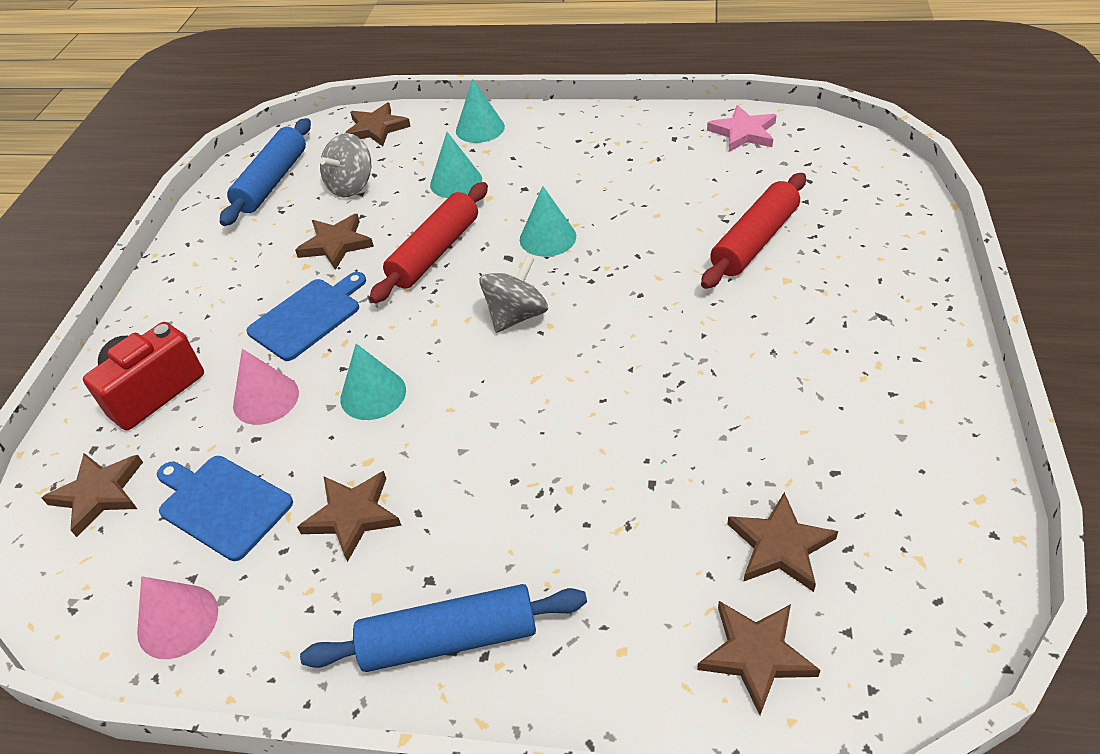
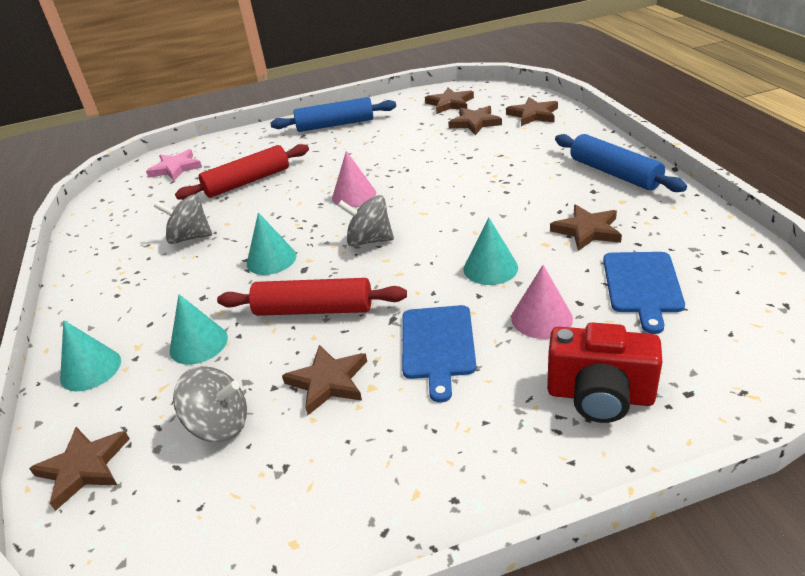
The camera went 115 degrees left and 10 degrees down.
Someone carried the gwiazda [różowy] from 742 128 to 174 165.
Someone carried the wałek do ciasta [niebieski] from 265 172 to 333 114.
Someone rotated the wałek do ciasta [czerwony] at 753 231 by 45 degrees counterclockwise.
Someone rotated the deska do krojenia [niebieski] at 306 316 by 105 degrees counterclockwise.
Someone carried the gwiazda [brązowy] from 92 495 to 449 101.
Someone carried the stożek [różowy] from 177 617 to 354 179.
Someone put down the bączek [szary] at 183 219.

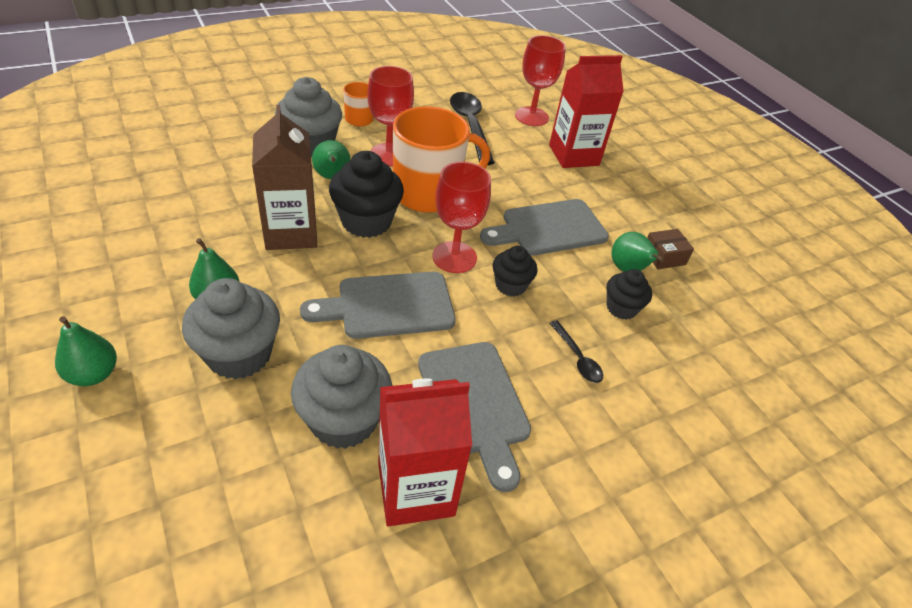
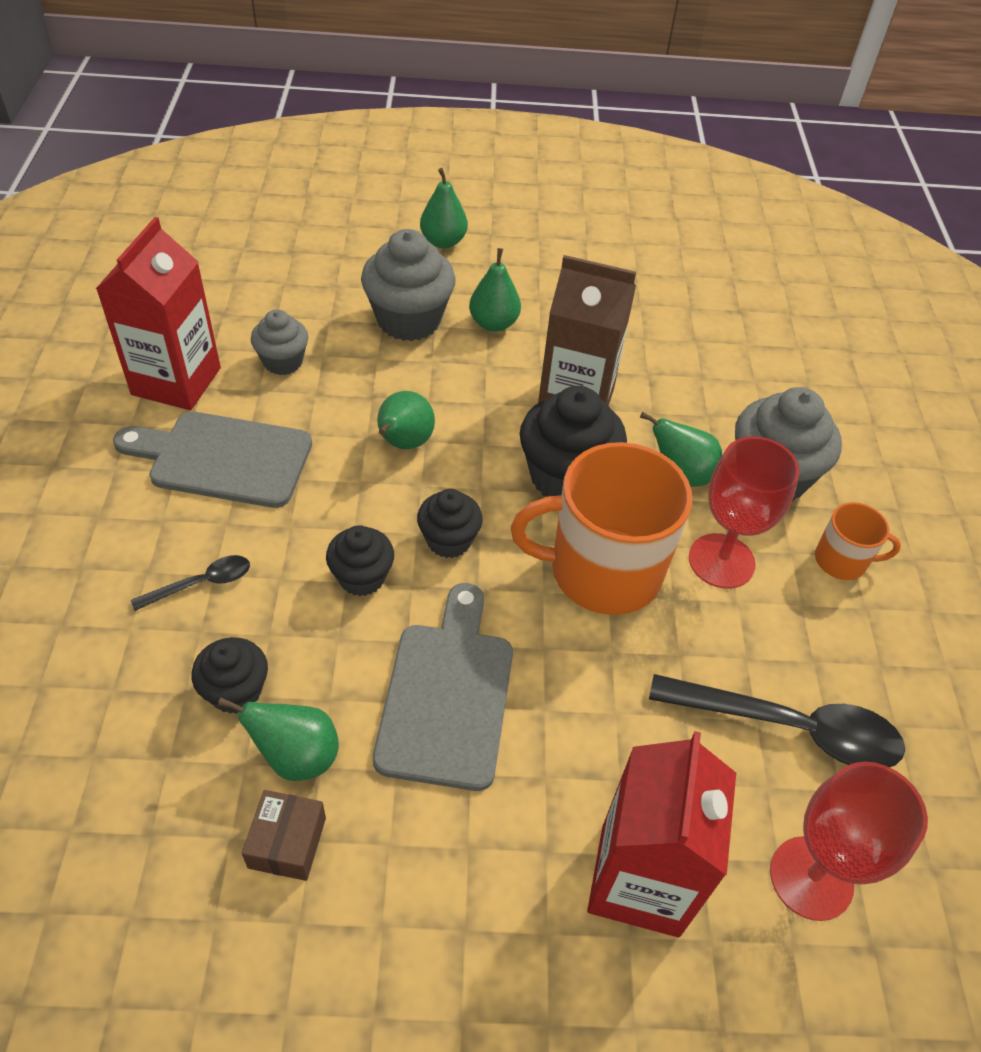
The camera went 120 degrees right and 5 degrees up.
Someone rotated the kubek [pomarańczowy] at 441 159 by 75 degrees clockwise.
Someone swapped the kielich [czerwony] at 462 217 for the muffinka [czarny] at 450 523.
Someone swapped the deska do krojenia [szary] at 378 305 for the gruszka [zielony] at 406 420.
Someone rotated the łyżka [czarny] at 576 351 by 150 degrees clockwise.
Someone scaled the muffinka [szary] at 342 397 by 0.58.

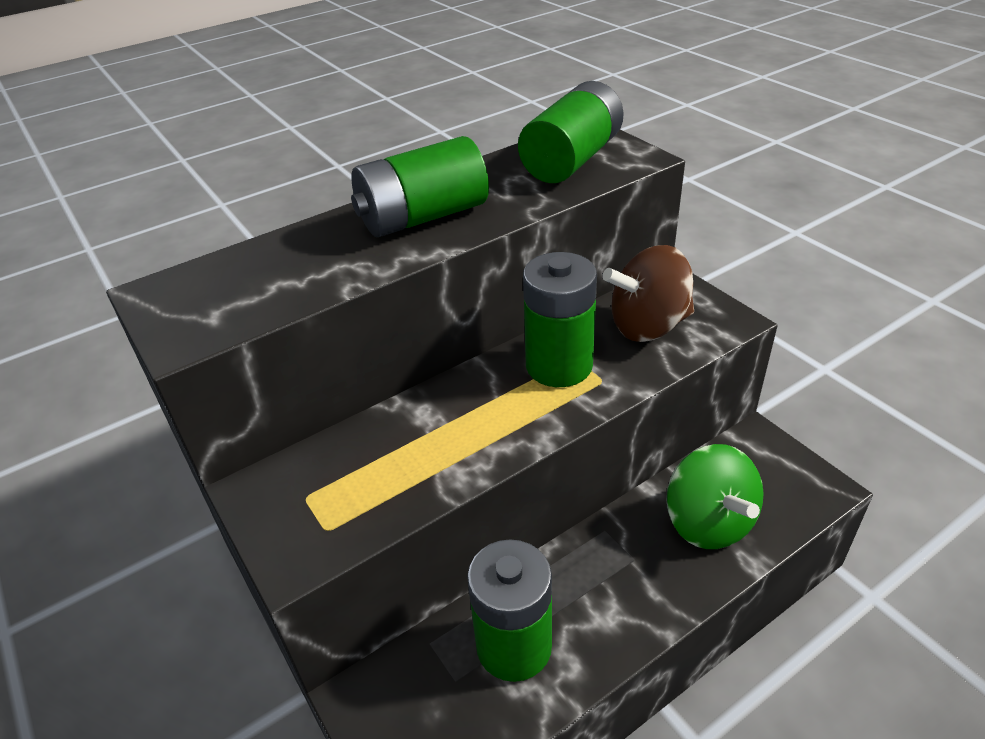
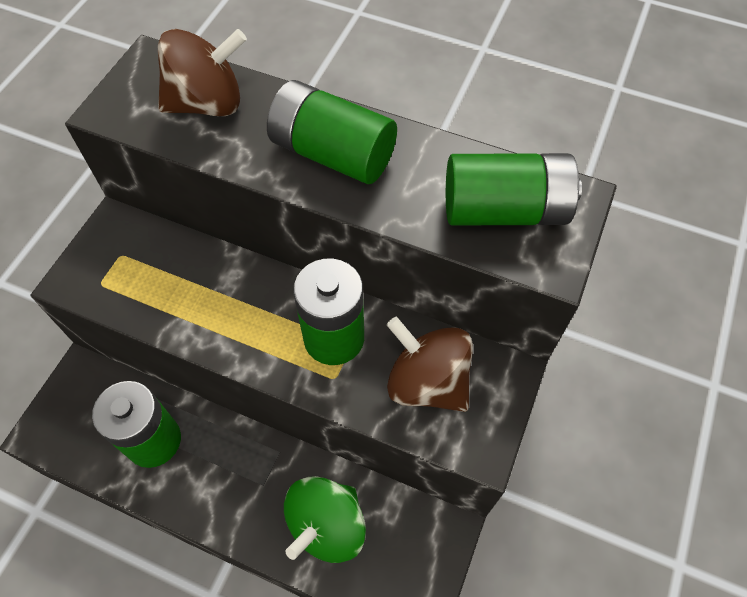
The camera went 55 degrees right and 20 degrees up.
Someone put down the bączek [brązowy] at 202 72.

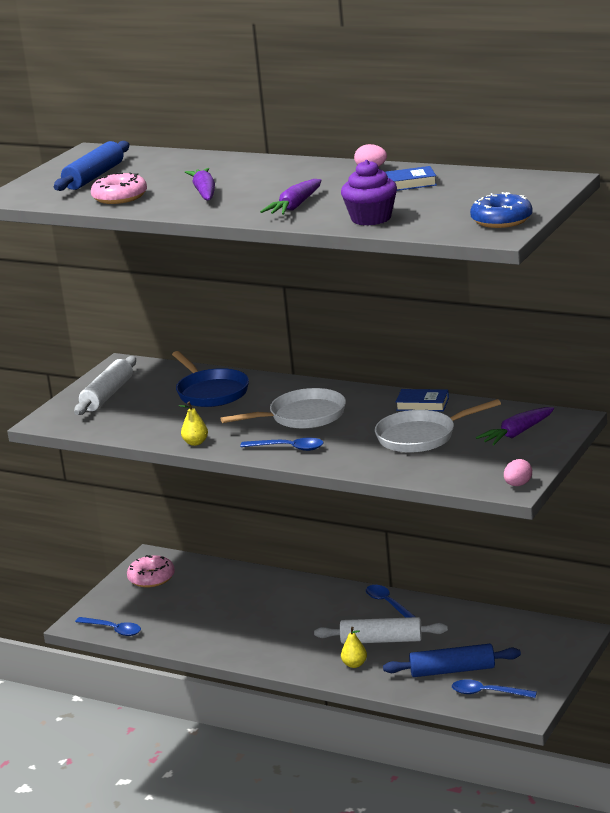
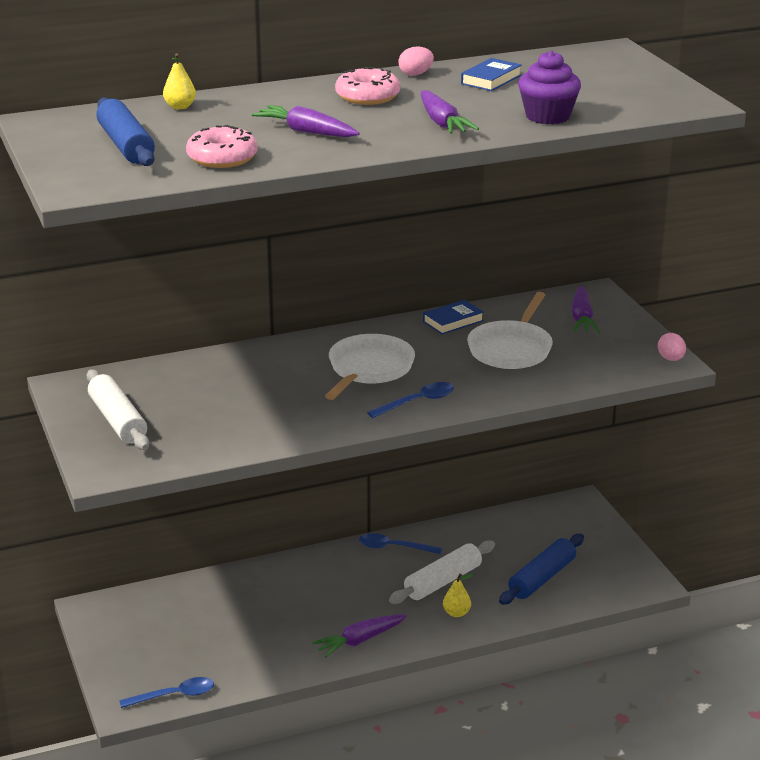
The camera went 50 degrees left and 5 degrees up.
Someone took away the donut [niebieski] at 501 210.
Someone took away the patelnia [niebieski] at 210 379.
Someone carried the gruszka [żółty] from 193 424 to 179 81.
Someone carried the donut [różowy] from 151 571 to 367 86.
Someone took away the łyżka [niebieski] at 494 689.
Someone put down the marchewka [fioletowy] at 359 636.

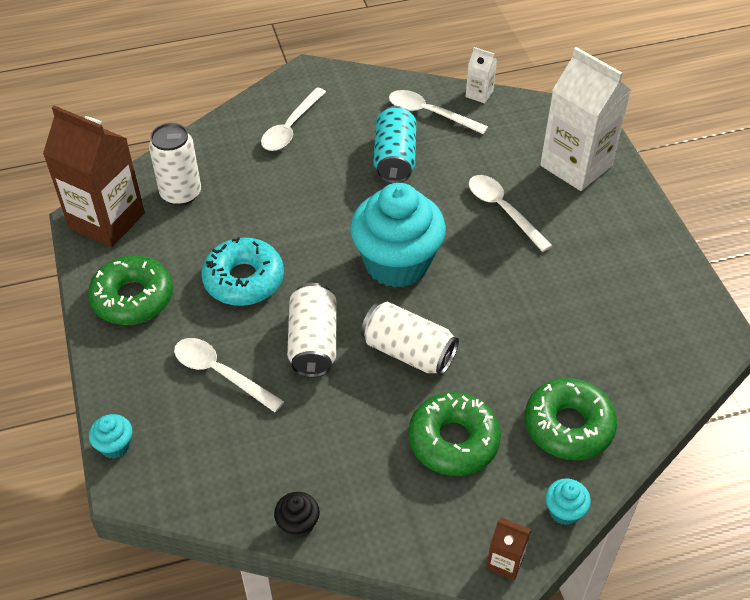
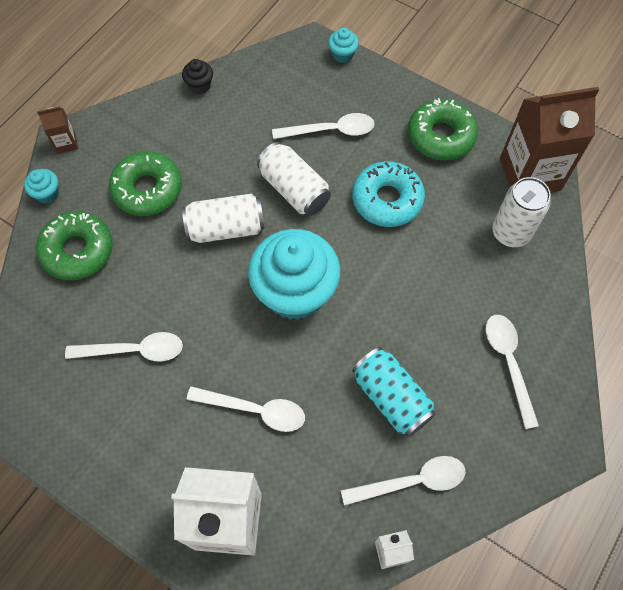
The camera went 140 degrees right and 15 degrees up.
Someone put down the łyżka [biały] at 124 347.

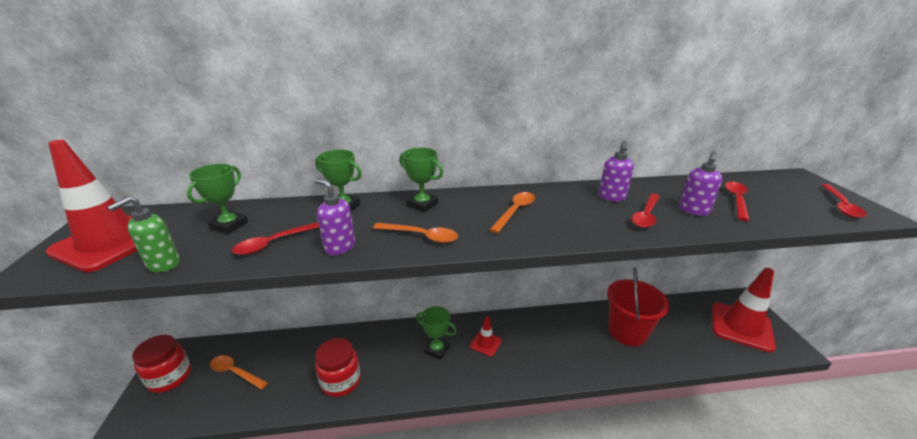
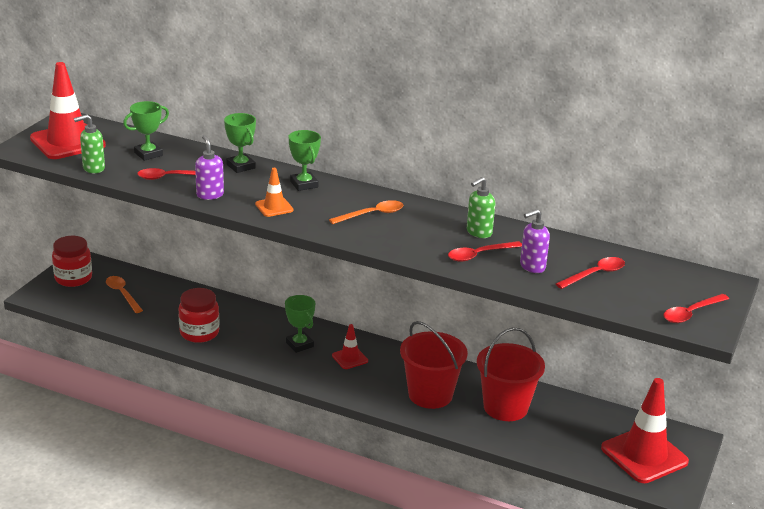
The camera went 30 degrees right and 0 degrees up.
Someone repainted the dozownik mydła [fioletowy] at 616 171, which became the dozownik mydła [zielony] at 481 207.
Someone swapped the łyżka [pomarańczowy] at 415 233 for the pachołek [pomarańczowy] at 274 192.
Someone put down the wiadro [czerwony] at 434 365.

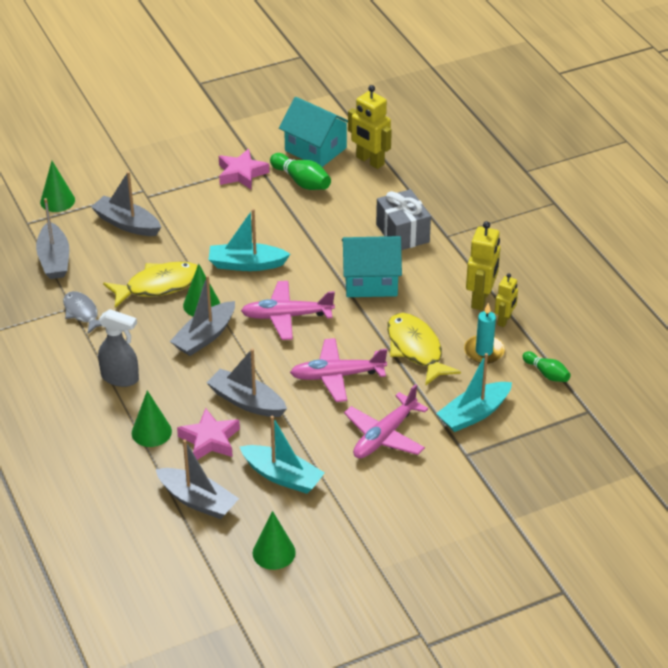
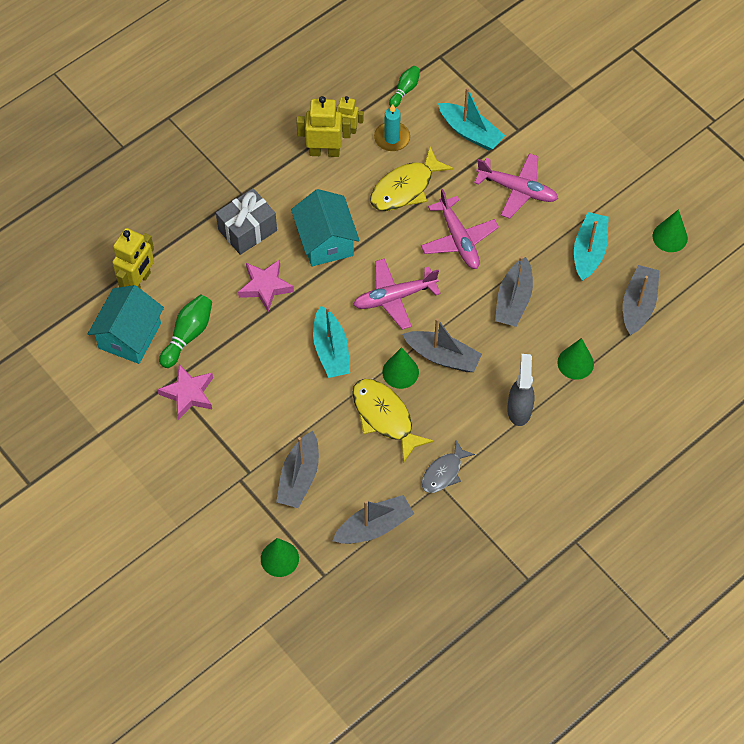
The camera went 105 degrees left and 20 degrees up.
Someone rotated the samolot [różowy] at 288 310 by 90 degrees clockwise.
Someone carried the gwiazda [różowy] from 208 434 to 266 285.

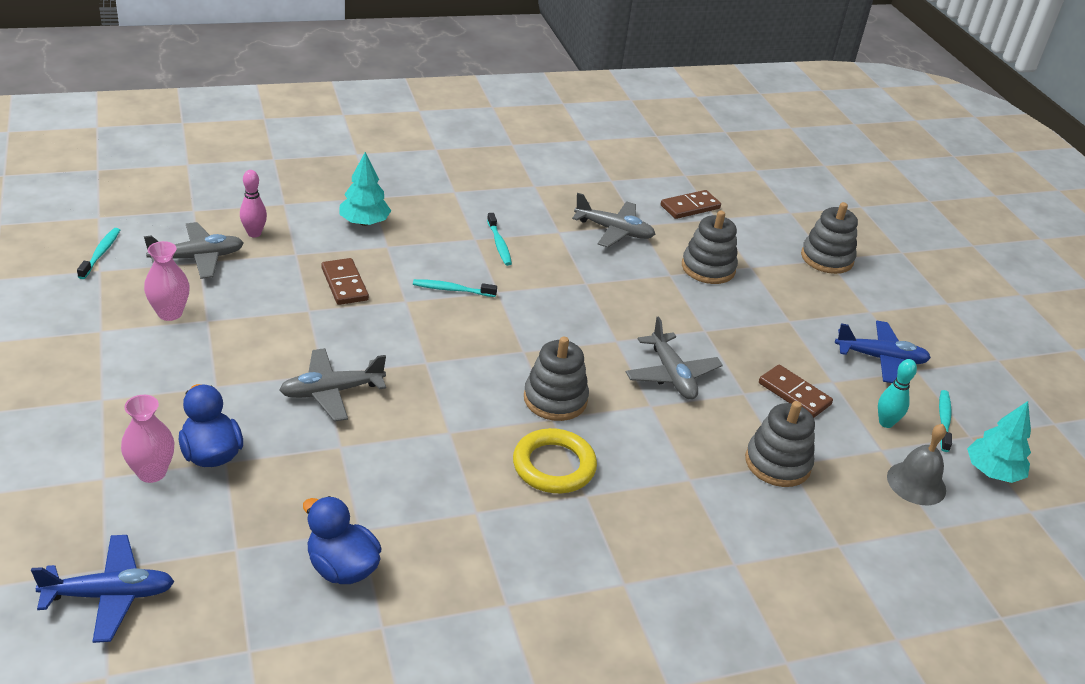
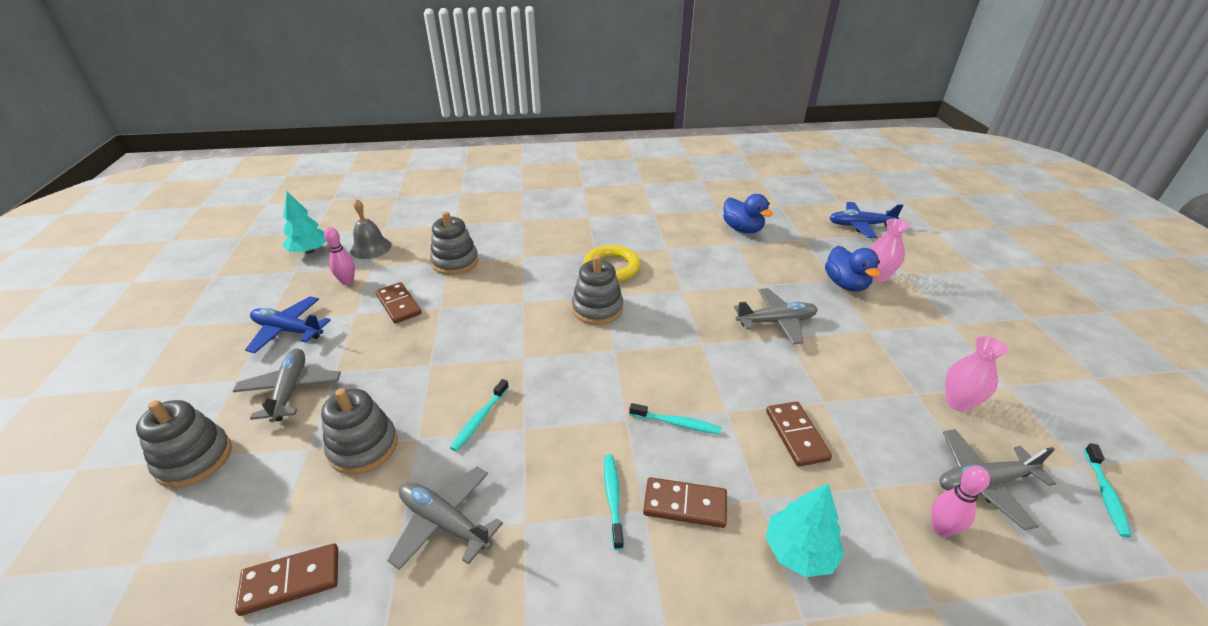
The camera went 165 degrees left and 0 degrees up.
Someone carried the samolot [szary] from 674 358 to 287 385.
Someone repainted the kręgiel [turkusowy] at 897 393, which became the kręgiel [różowy] at 339 256.
Someone carried the szczoteczka do zębów [turkusowy] from 945 421 to 479 415.
Someone put down the kostka domina [brązowy] at 685 502.

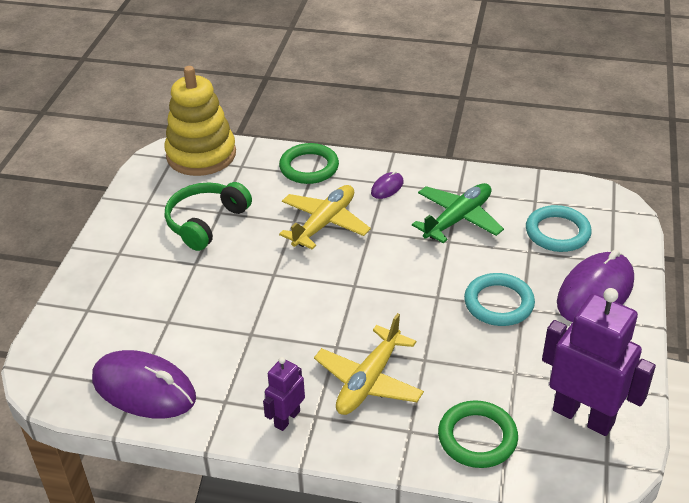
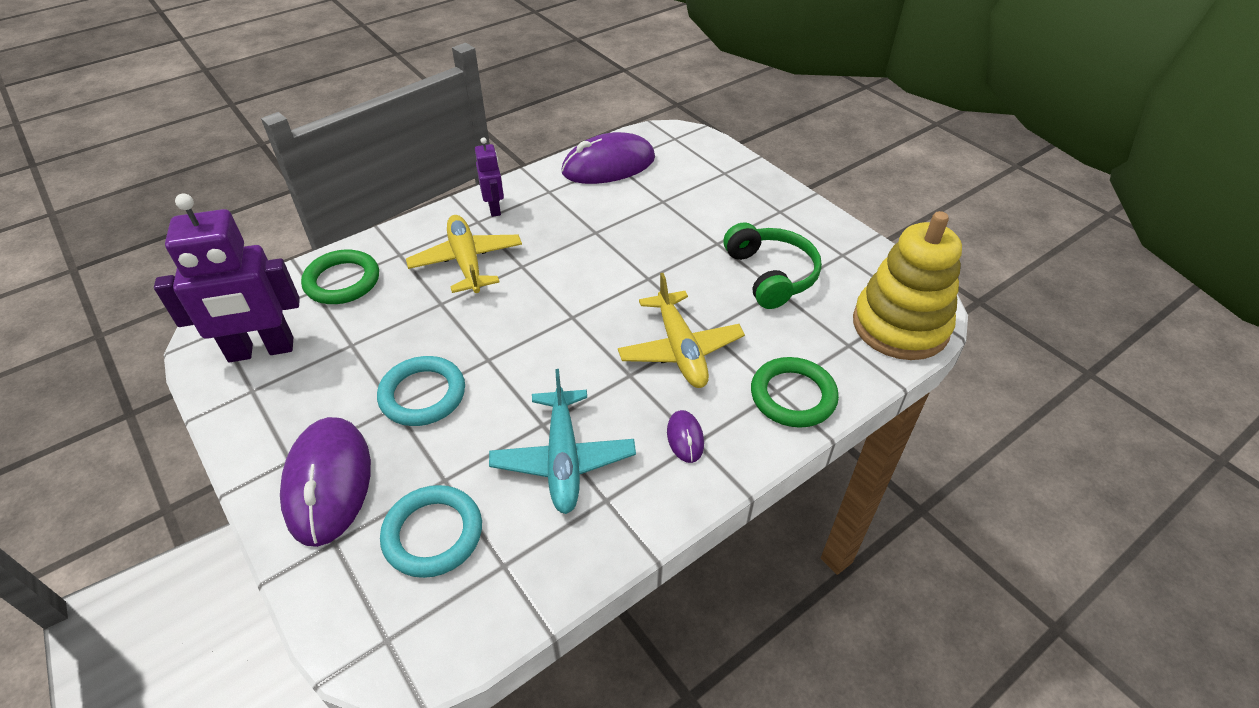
The camera went 130 degrees right and 5 degrees up.
Someone repainted the samolot [zielony] at 458 213, which became the samolot [turkusowy] at 562 441.

